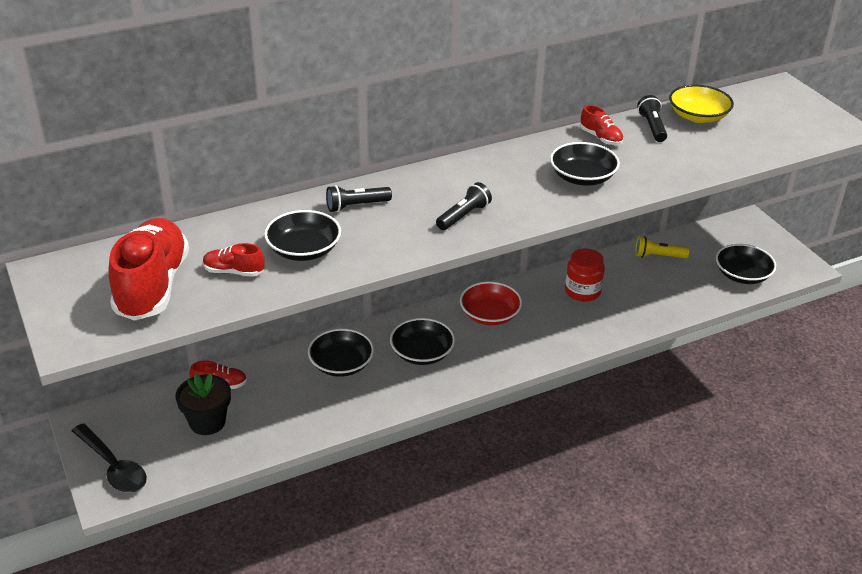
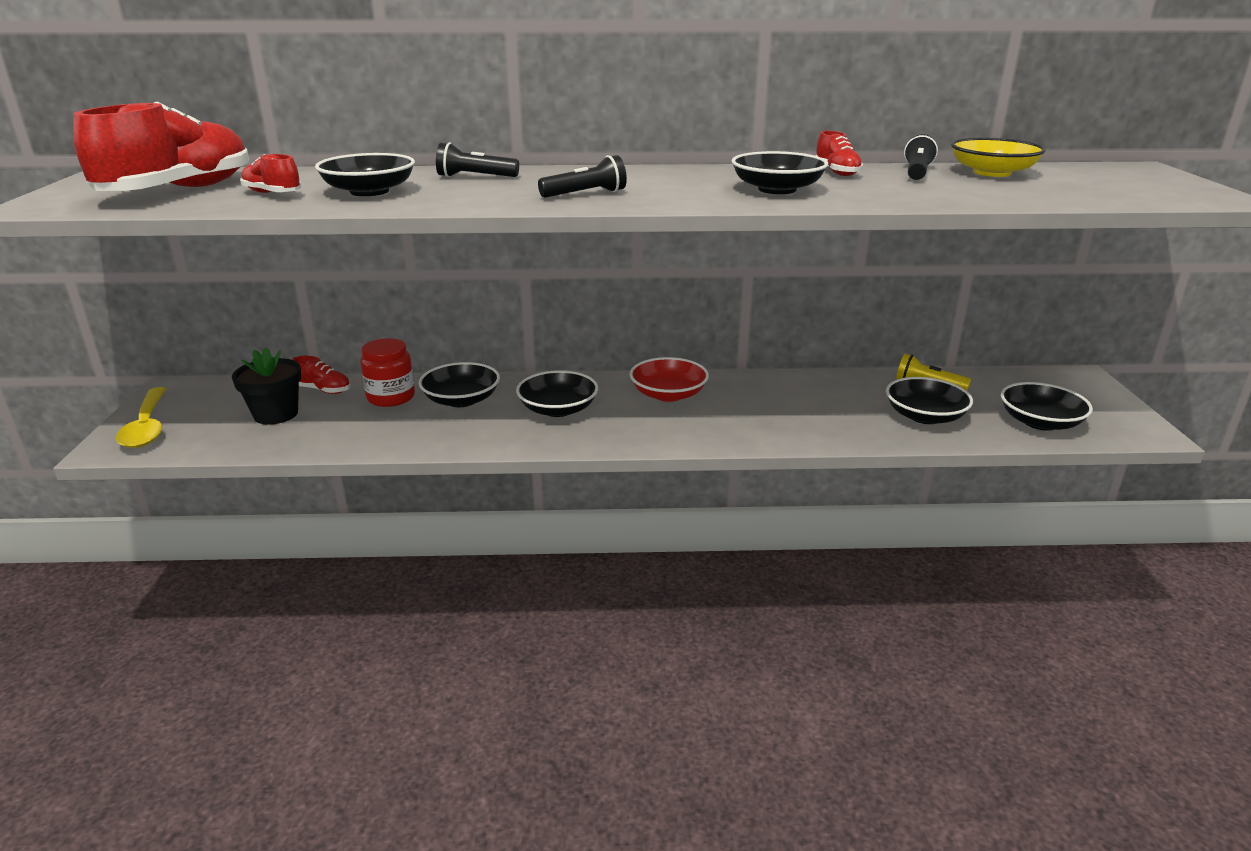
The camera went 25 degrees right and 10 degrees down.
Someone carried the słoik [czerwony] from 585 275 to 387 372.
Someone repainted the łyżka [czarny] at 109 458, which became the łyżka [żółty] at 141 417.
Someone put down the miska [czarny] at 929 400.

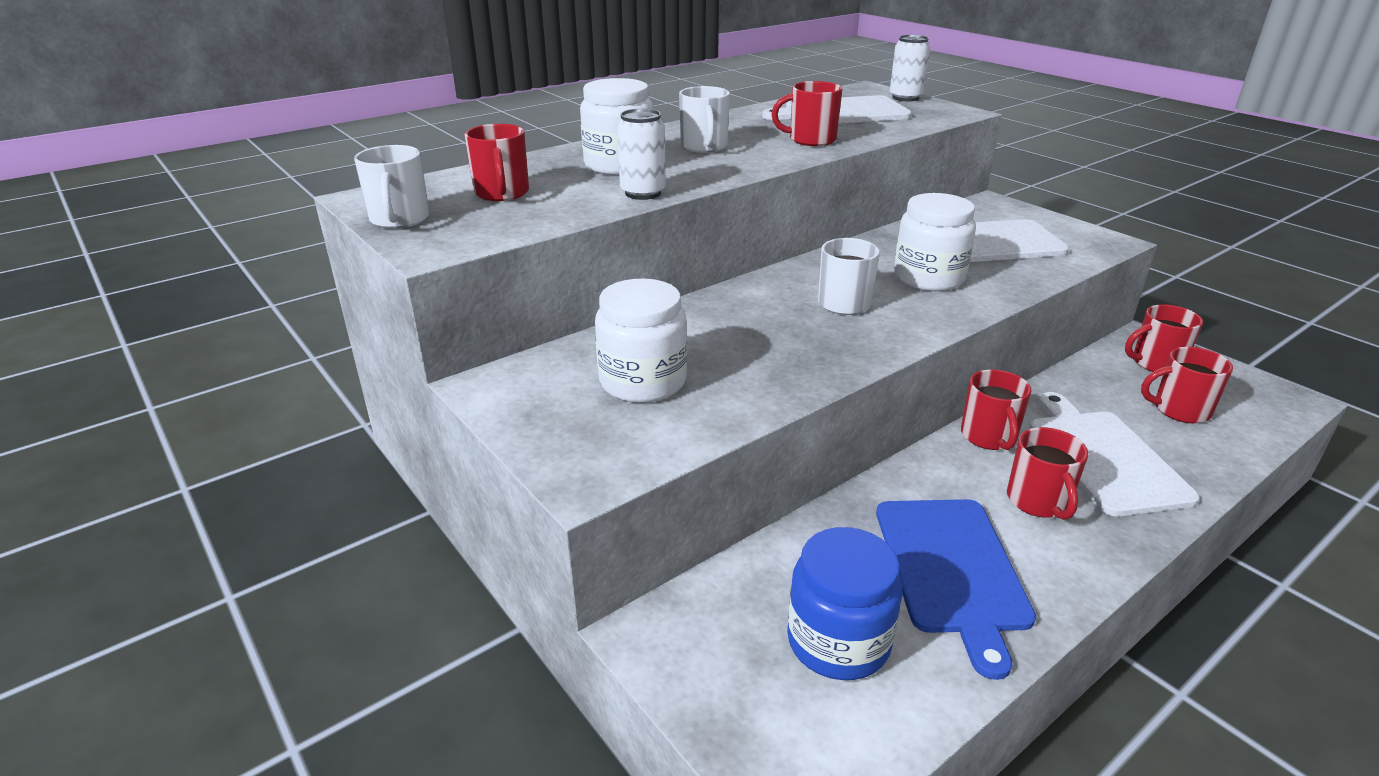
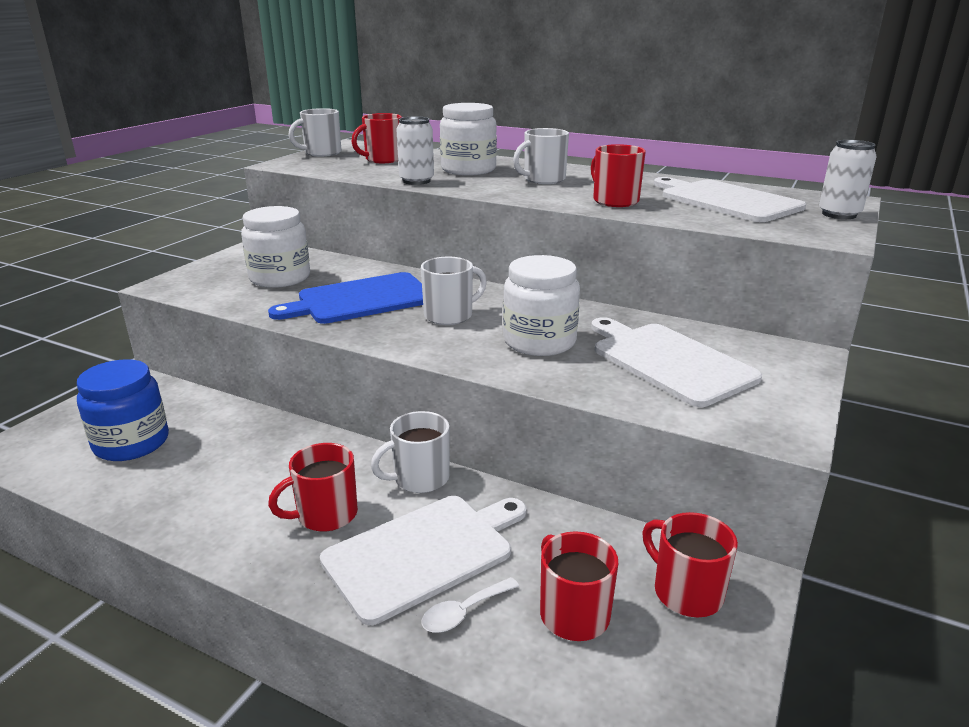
The camera went 65 degrees right and 5 degrees down.
Someone repainted the kubek [czerwony] at 996 409, which became the kubek [biały] at 410 452.
Someone carried the deska do krojenia [niebieski] from 956 589 to 345 298.
Someone put down the łyżka [biały] at 470 605.

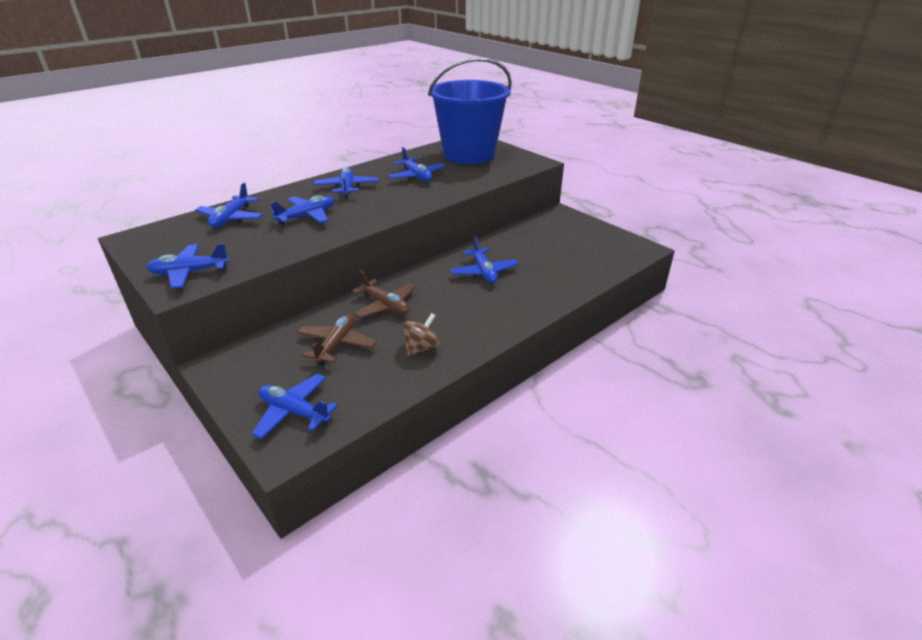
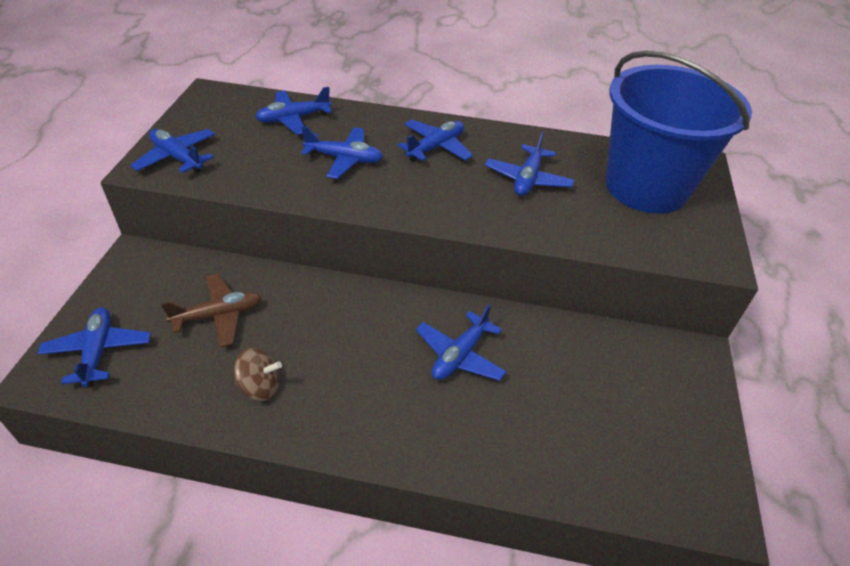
The camera went 50 degrees right and 10 degrees up.
Someone took away the samolot [brązowy] at 384 294.

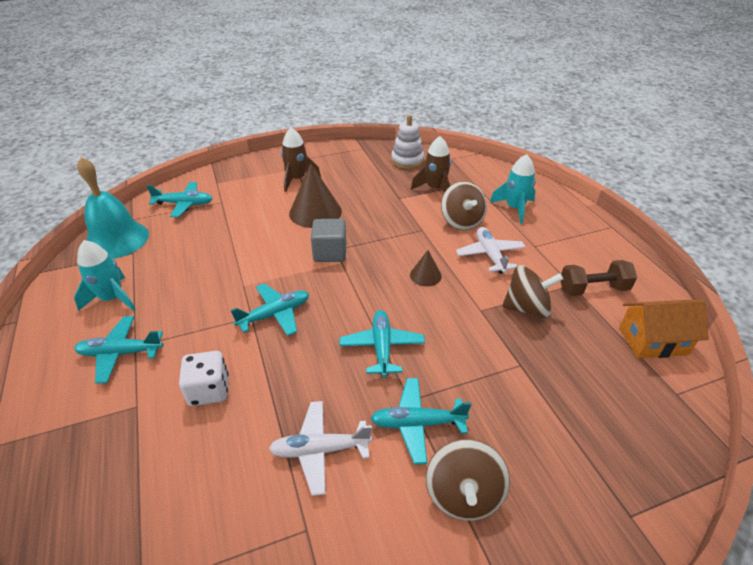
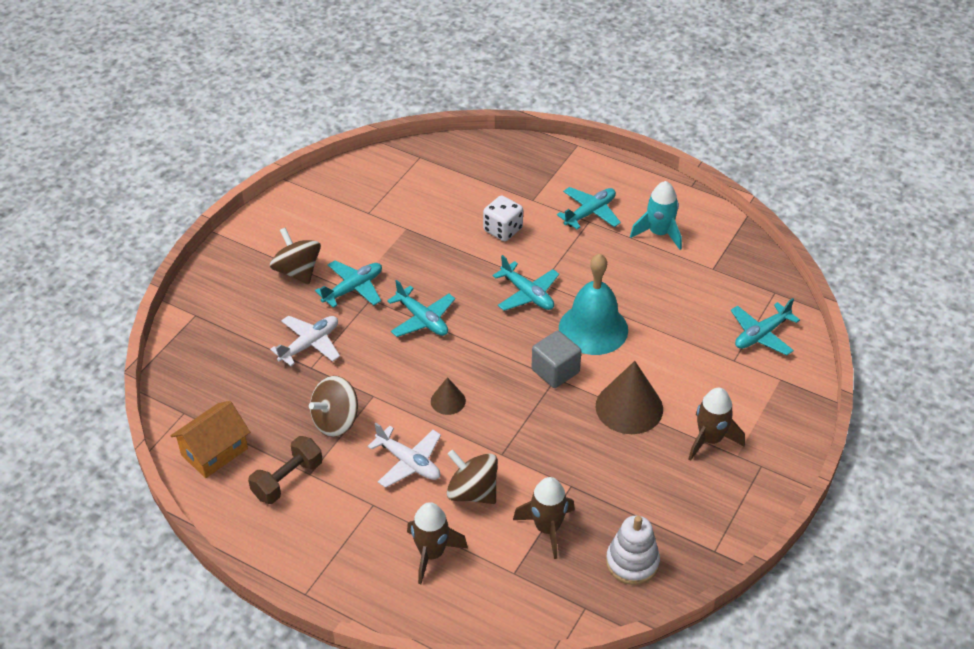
The camera went 140 degrees right and 5 degrees up.
Someone repainted the rakieta [turkusowy] at 513 189, which became the rakieta [brązowy] at 437 543.
Someone carried the dzwonek [turkusowy] from 113 208 to 593 304.
Someone rotated the samolot [turkusowy] at 270 309 by 60 degrees counterclockwise.
Someone carried the samolot [biały] from 320 448 to 305 340.

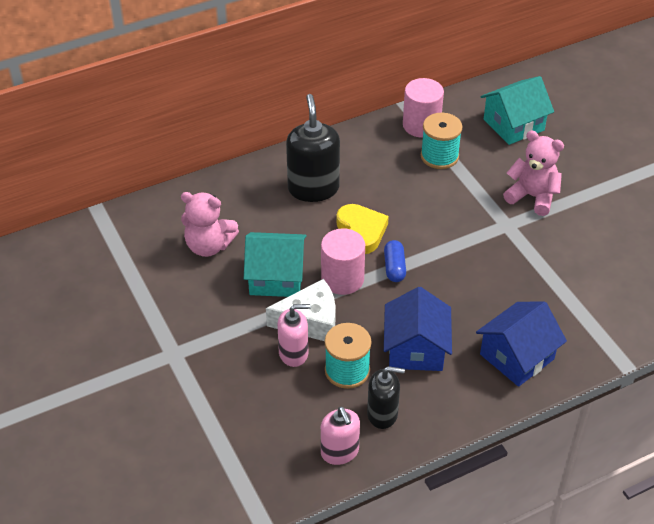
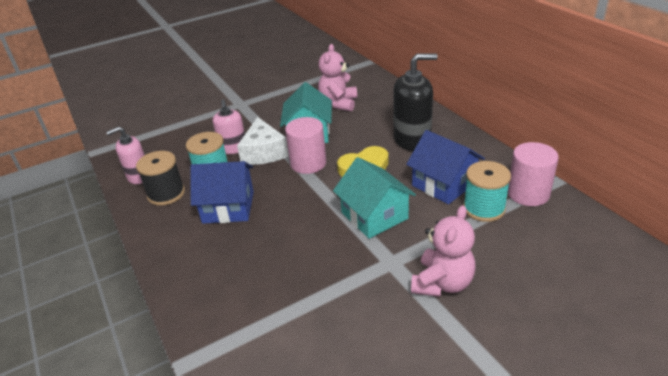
The camera went 90 degrees right and 10 degrees down.
Someone carried the domek [turkusowy] from 517 110 to 374 198.
Someone took away the kapsułka [niebieski] at 395 261.
Someone carried the domek [niebieski] from 521 344 to 445 167.
Someone swapped the dozownik mydła [czarny] at 386 397 for the szpulka [czarny] at 160 178.

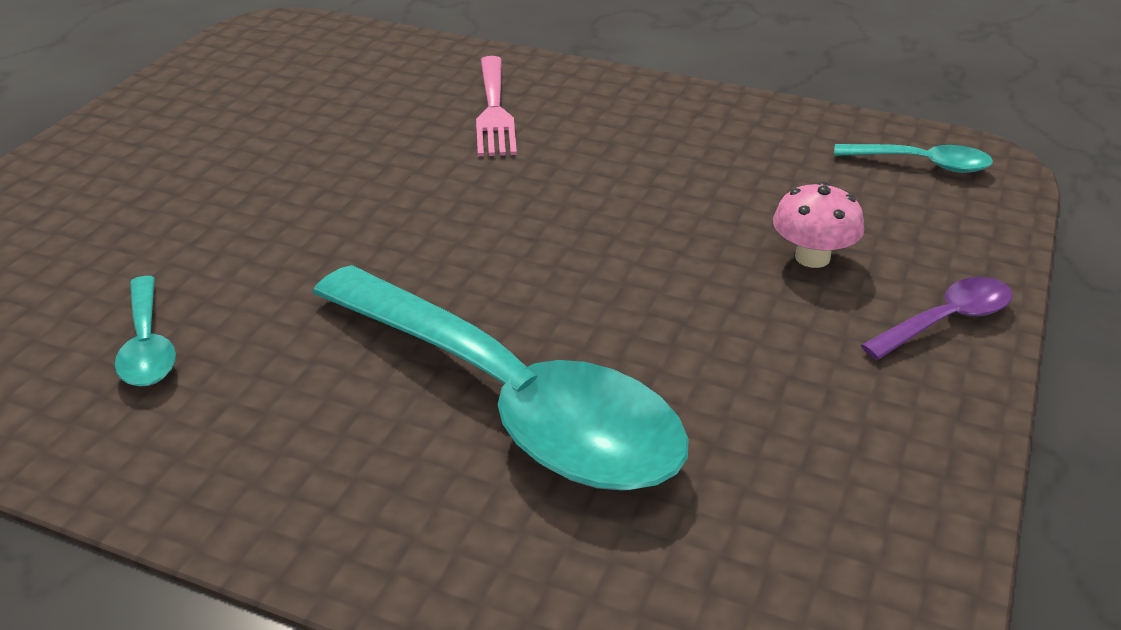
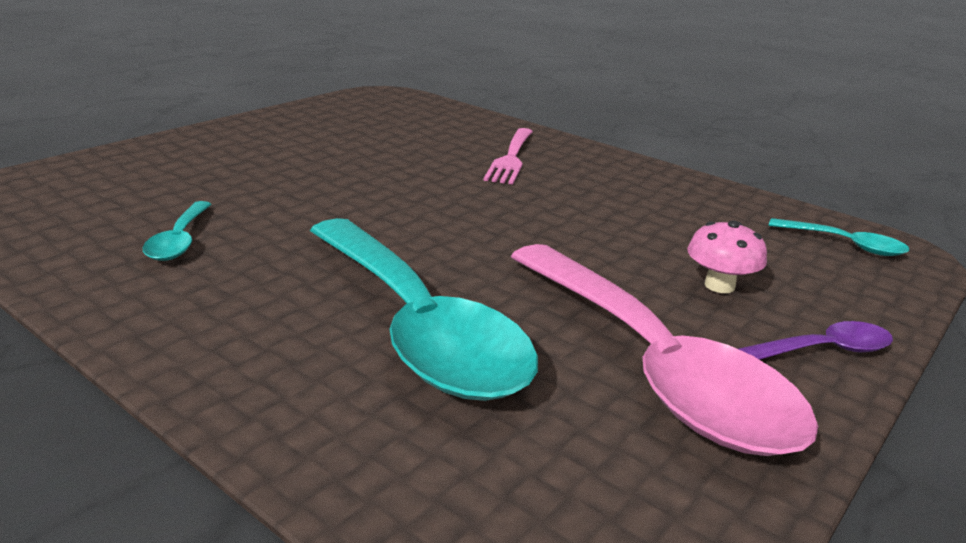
The camera went 15 degrees right and 10 degrees down.
Someone put down the łyżka [różowy] at 664 350.

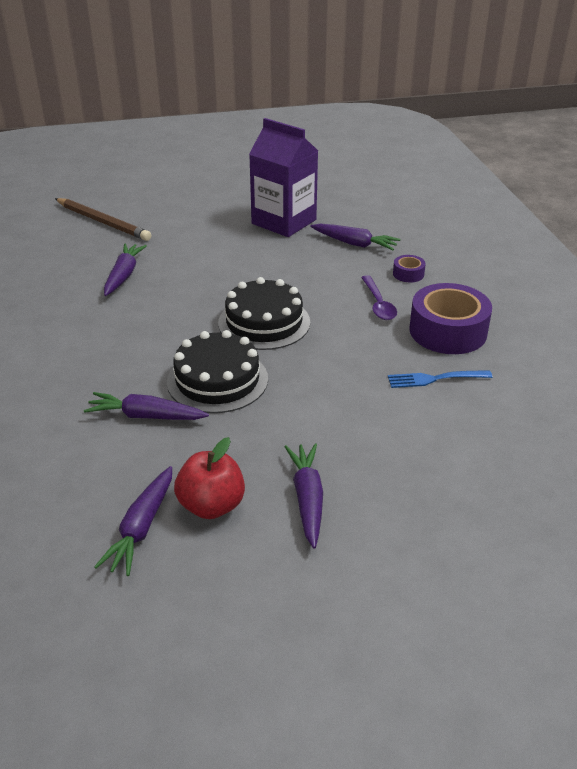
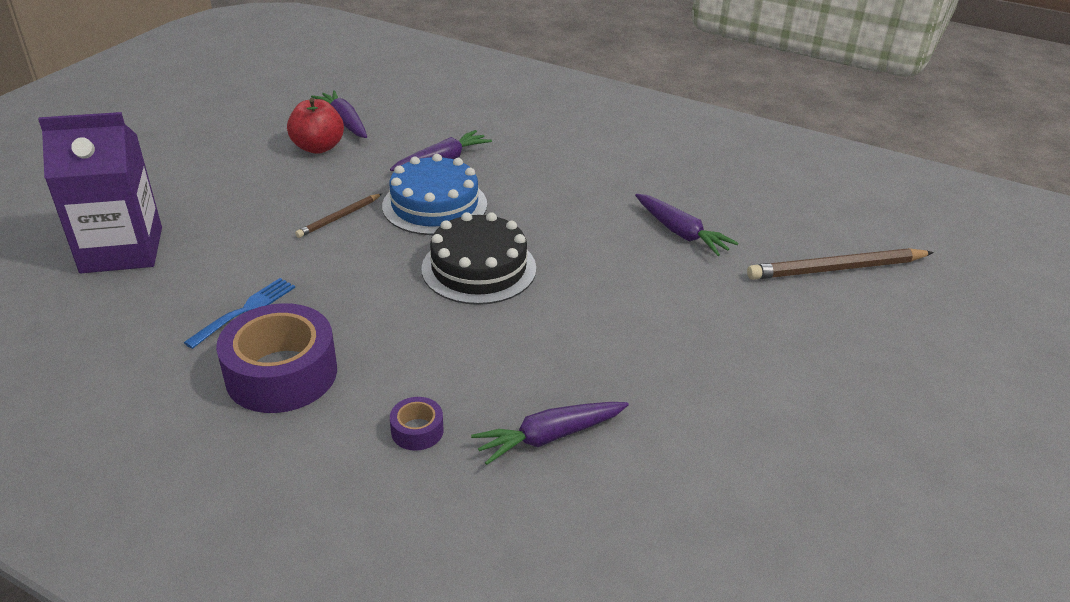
The camera went 130 degrees right and 0 degrees up.
Someone carried the karton mleka [fioletowy] from 283 177 to 100 192.
Someone took away the łyżka [fioletowy] at 379 297.
Someone repainted the tort [czarny] at 217 371, which became the tort [niebieski] at 434 194.
Someone took away the marchewka [fioletowy] at 303 495.
Someone put down the ołówek [brązowy] at 338 216.

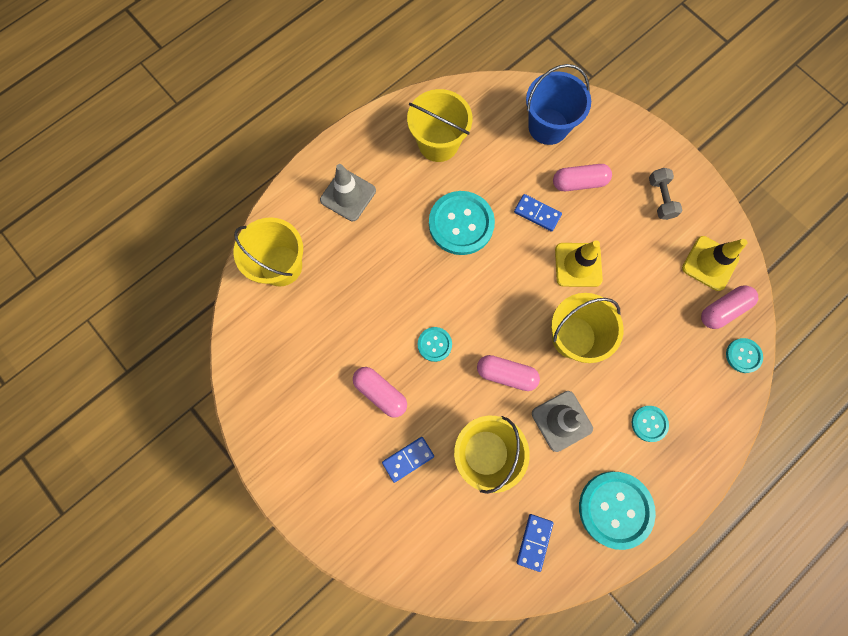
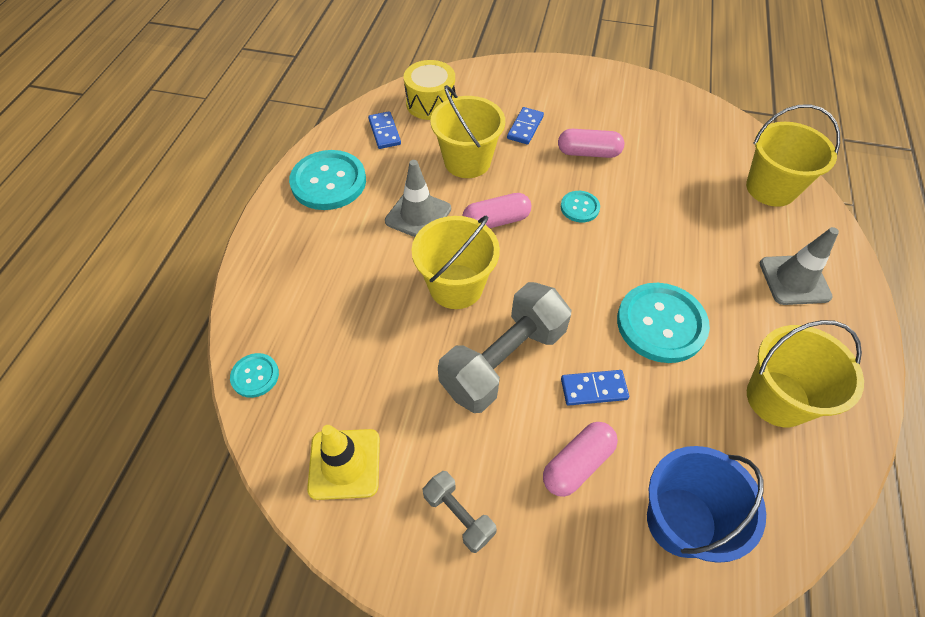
The camera went 145 degrees right and 20 degrees down.
Someone swapped the pachołek [żółty] at 579 263 for the hantel [szary] at 504 347.
Someone took away the kapsułka [różowy] at 729 307.
Someone took away the guzik [turkusowy] at 650 424.
Someone put down the bęben [żółty] at 429 90.

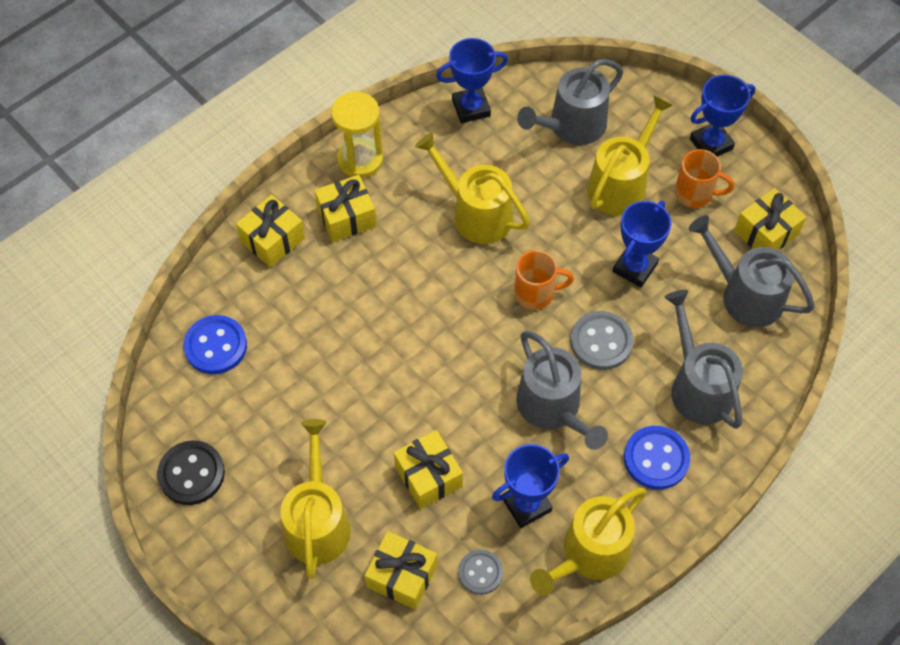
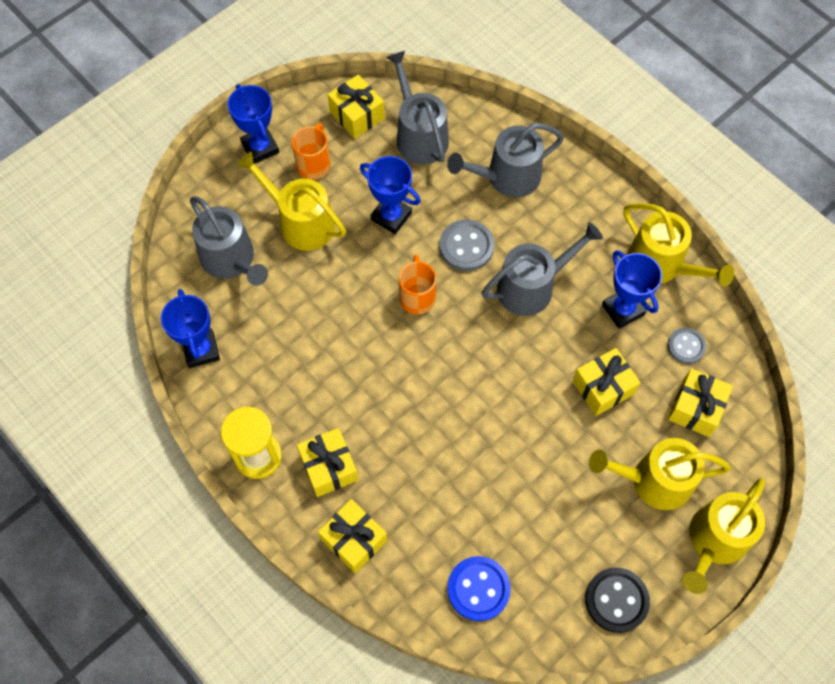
The camera went 90 degrees left and 5 degrees up.
Someone carried the konewka [żółty] from 472 188 to 723 536.
Someone rotated the konewka [szary] at 752 271 by 120 degrees clockwise.
Someone took away the guzik [niebieski] at 657 458.

